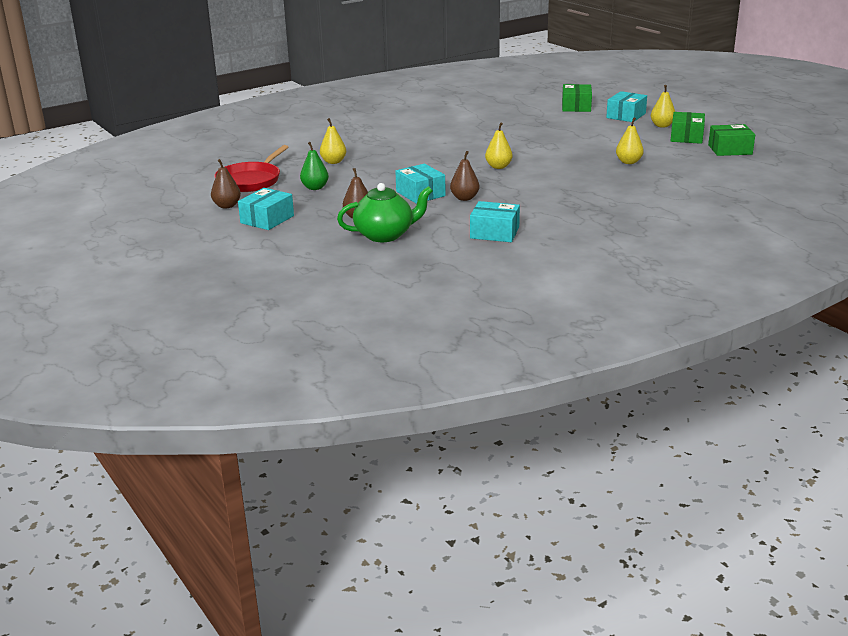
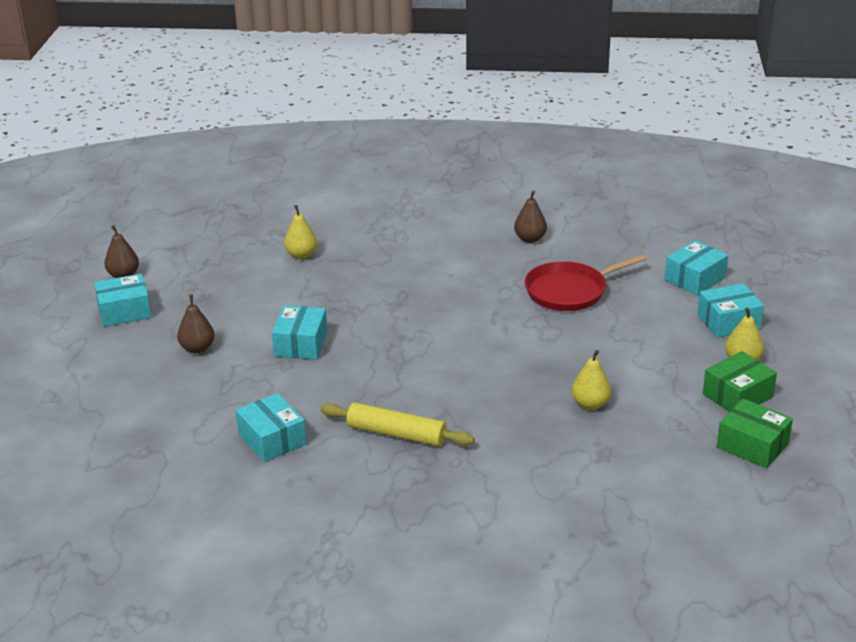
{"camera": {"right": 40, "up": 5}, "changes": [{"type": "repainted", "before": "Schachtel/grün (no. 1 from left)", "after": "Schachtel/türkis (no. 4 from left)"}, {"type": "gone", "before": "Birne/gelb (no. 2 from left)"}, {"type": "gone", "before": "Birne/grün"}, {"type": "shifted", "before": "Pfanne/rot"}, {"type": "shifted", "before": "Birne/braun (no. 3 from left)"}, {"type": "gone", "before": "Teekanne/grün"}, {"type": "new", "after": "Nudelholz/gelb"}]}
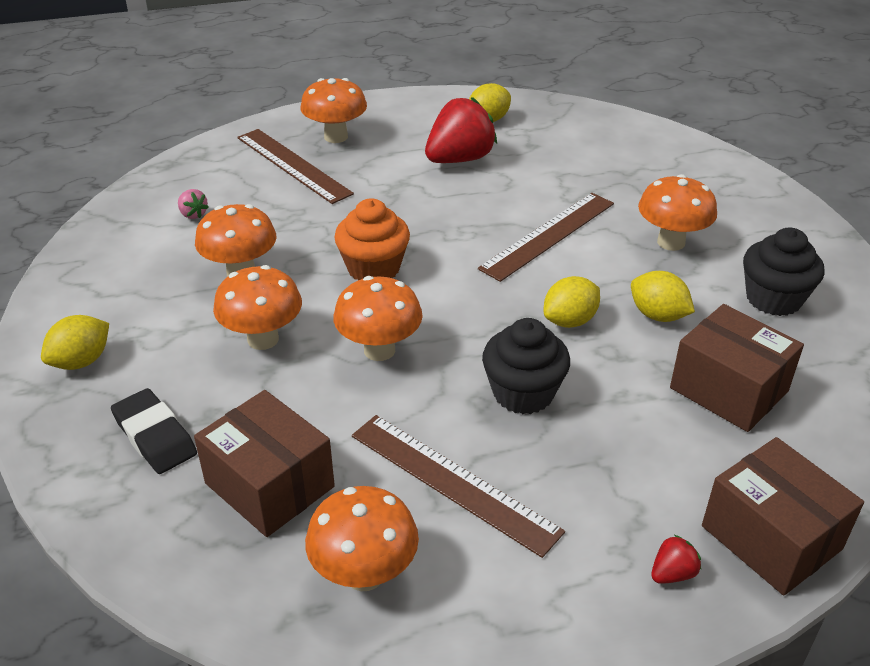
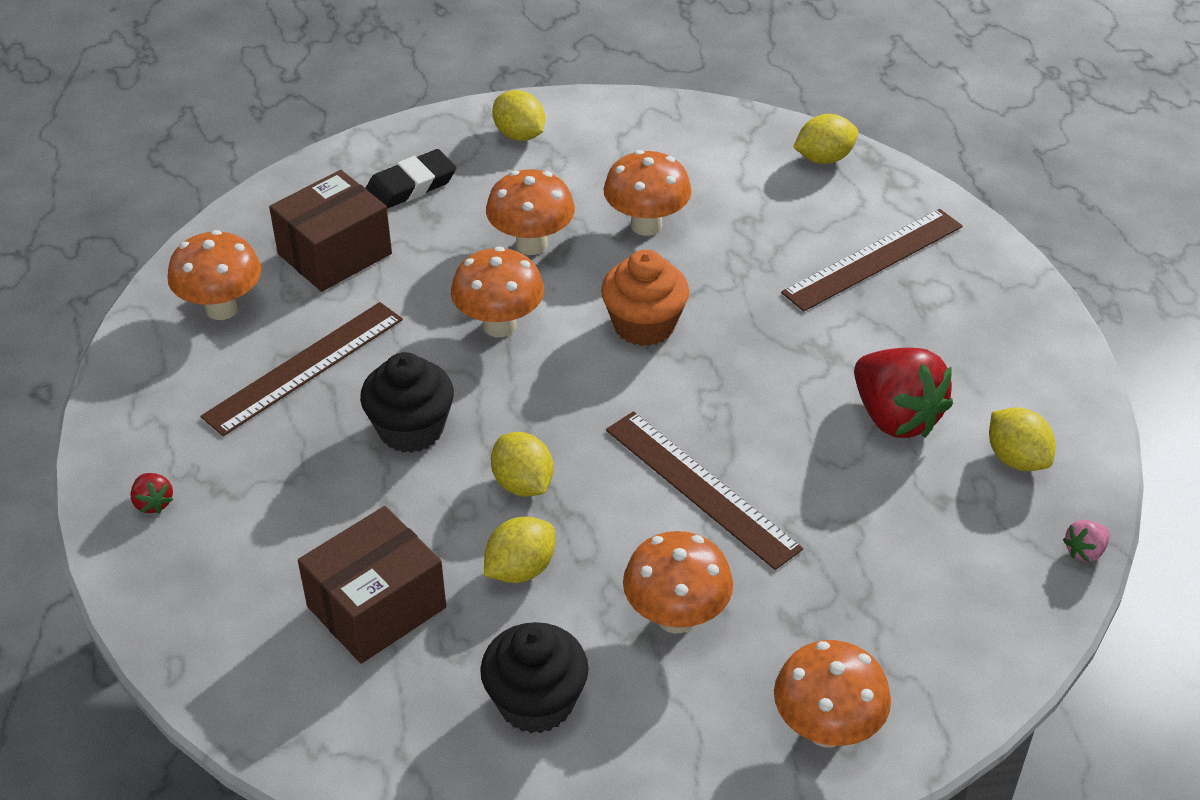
{"camera": {"right": 95, "up": 5}, "changes": [{"type": "shifted", "before": "Pilz/orange (no. 3 from left in the first image)", "after": "Pilz/orange (no. 6 from left)"}, {"type": "shifted", "before": "Erdbeere/rosa"}, {"type": "gone", "before": "Schachtel/braun (no. 3 from left)"}, {"type": "new", "after": "Zitrone/gelb (no. 4 from left)"}]}
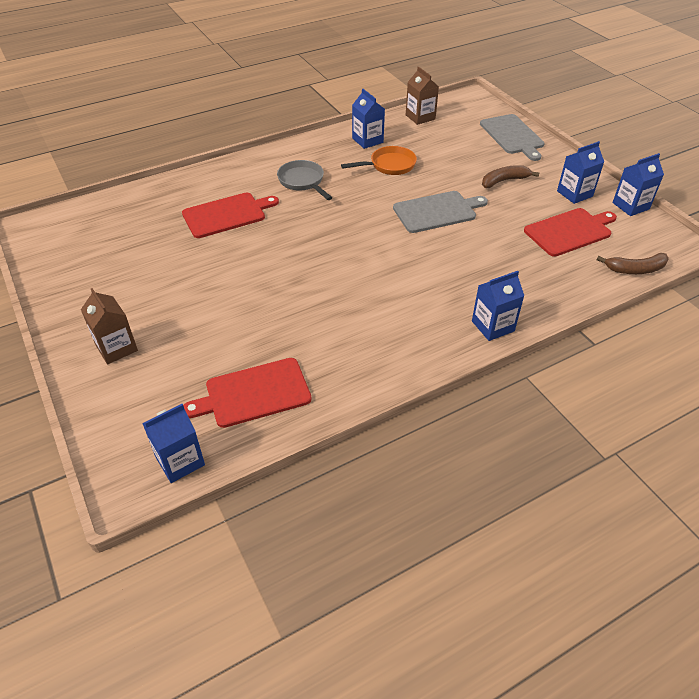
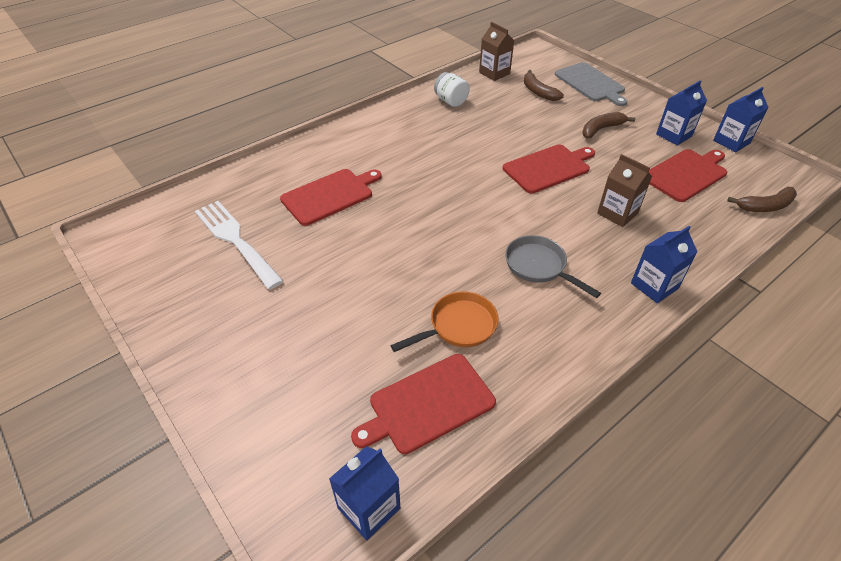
{"camera": {"right": -10, "up": 0}, "changes": [{"type": "swapped", "before": "Getränkekarton/blau (no. 2 from left)", "after": "Einmachglas/weiß"}, {"type": "shifted", "before": "Pfanne/orange"}, {"type": "shifted", "before": "Pfanne/grau"}, {"type": "repainted", "before": "Schneidebrett/grau (no. 1 from left)", "after": "Schneidebrett/rot (no. 3 from left)"}, {"type": "shifted", "before": "Getränkekarton/braun (no. 1 from left in the first image)", "after": "Getränkekarton/braun (no. 2 from left)"}, {"type": "new", "after": "Banane/braun (no. 1 from left)"}, {"type": "new", "after": "Gabel/weiß"}]}
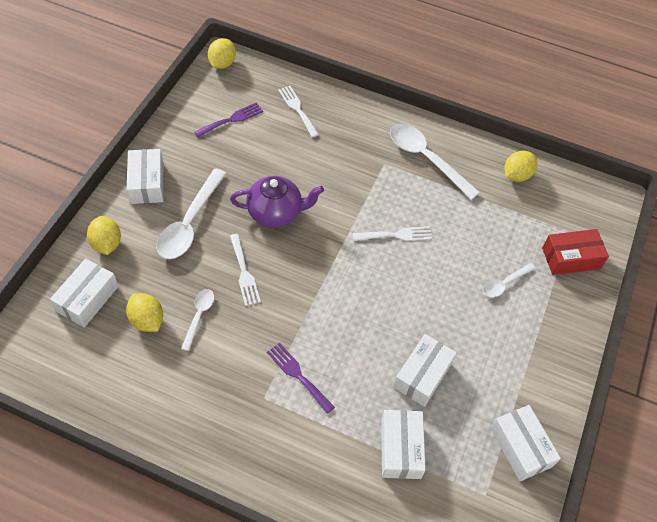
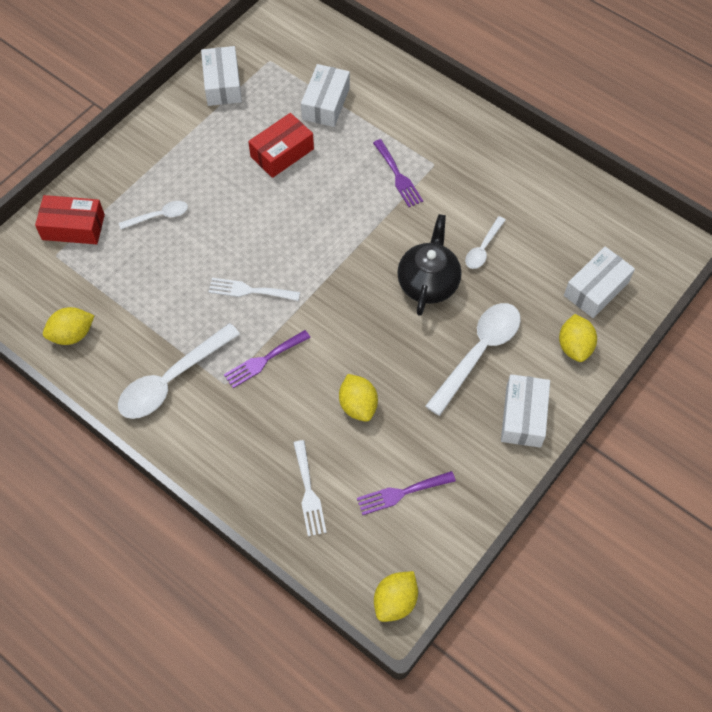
{"camera": {"right": -160, "up": 5}, "changes": [{"type": "rotated", "before": "Löffel/weiß (no. 3 from left in the first image)", "turn": 75}, {"type": "gone", "before": "Teekanne/lila"}, {"type": "swapped", "before": "Gabel/weiß (no. 1 from left)", "after": "Teekanne/schwarz"}, {"type": "shifted", "before": "Zitrone/gelb (no. 2 from left)"}, {"type": "repainted", "before": "Schachtel/weiß (no. 4 from left)", "after": "Schachtel/rot (no. 2 from left)"}, {"type": "new", "after": "Gabel/lila (no. 1 from left)"}]}
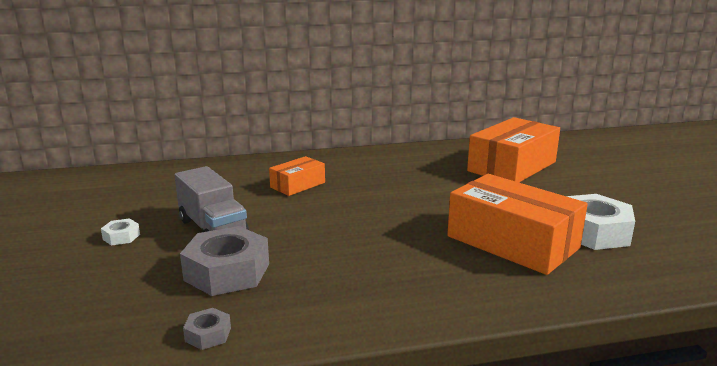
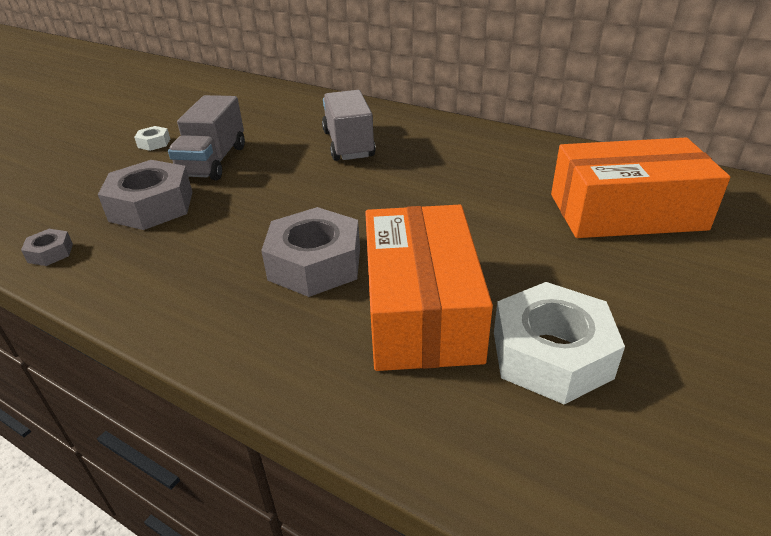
{"camera": {"right": 45, "up": 15}, "changes": [{"type": "swapped", "before": "Schachtel/orange (no. 1 from left)", "after": "Lastwagen/grau (no. 2 from left)"}, {"type": "new", "after": "Sechskantmutter/grau (no. 3 from left)"}]}
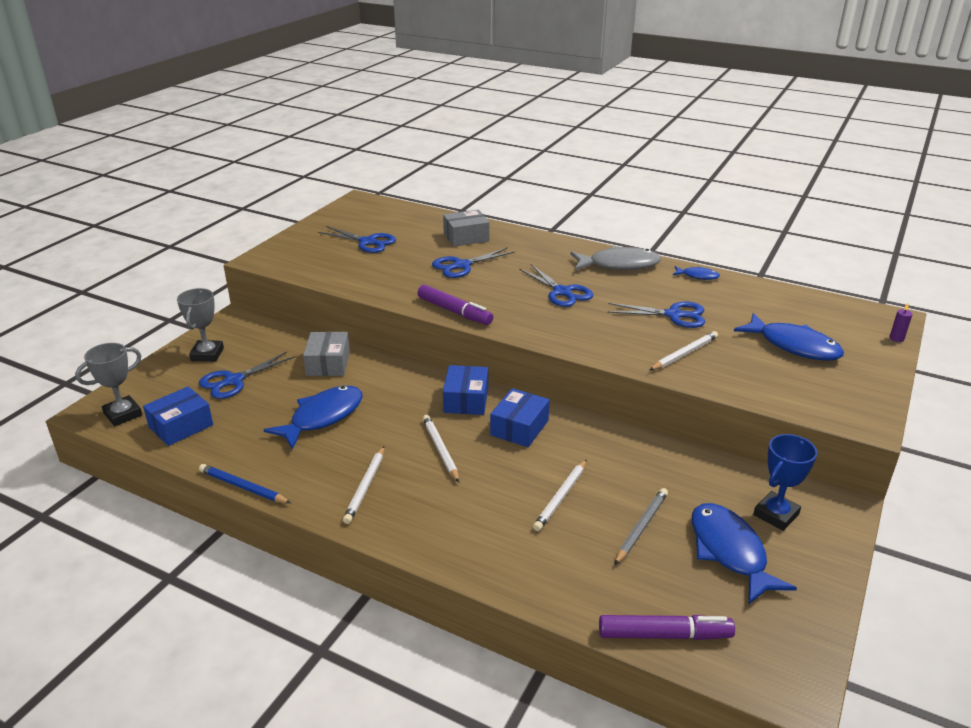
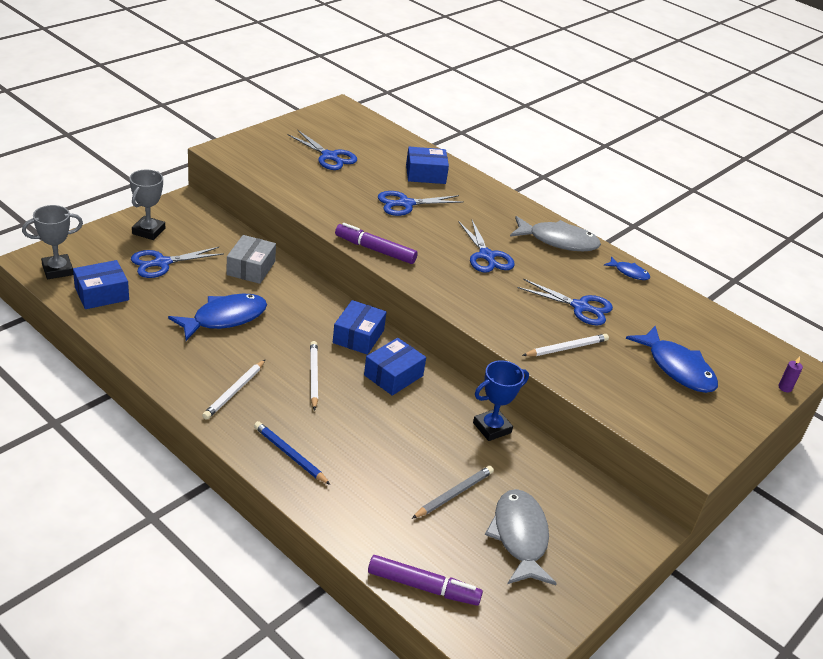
{"camera": {"right": 10, "up": 5}, "changes": [{"type": "repainted", "before": "Schachtel/grau (no. 2 from left)", "after": "Schachtel/blau (no. 4 from left)"}, {"type": "rotated", "before": "Filzstift/lila (no. 1 from left)", "turn": 150}, {"type": "shifted", "before": "Pokal/blau"}, {"type": "gone", "before": "Bleistift/weiß (no. 3 from left)"}, {"type": "shifted", "before": "Bleistift/blau"}, {"type": "repainted", "before": "Fisch/blau (no. 3 from left)", "after": "Fisch/grau (no. 1 from left)"}]}
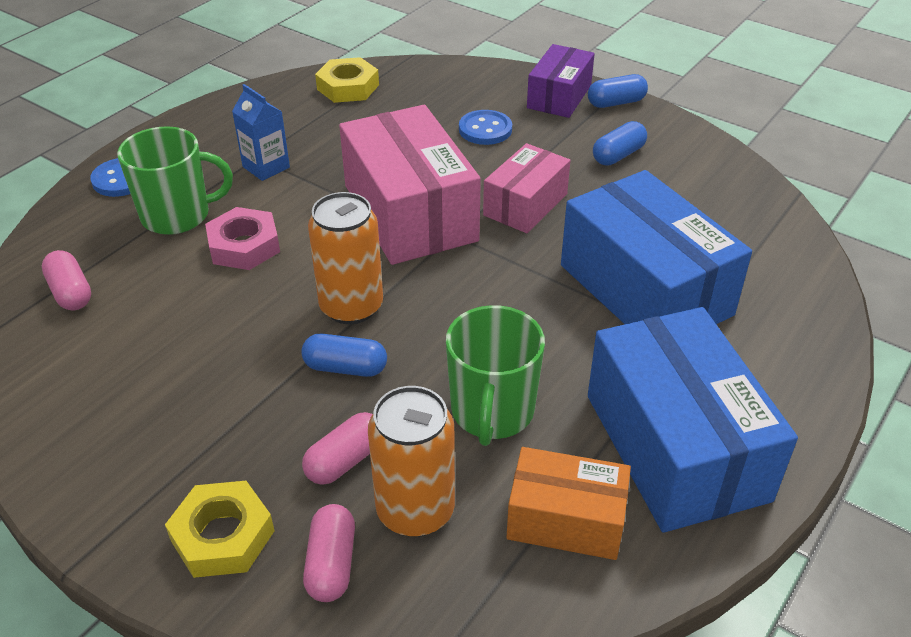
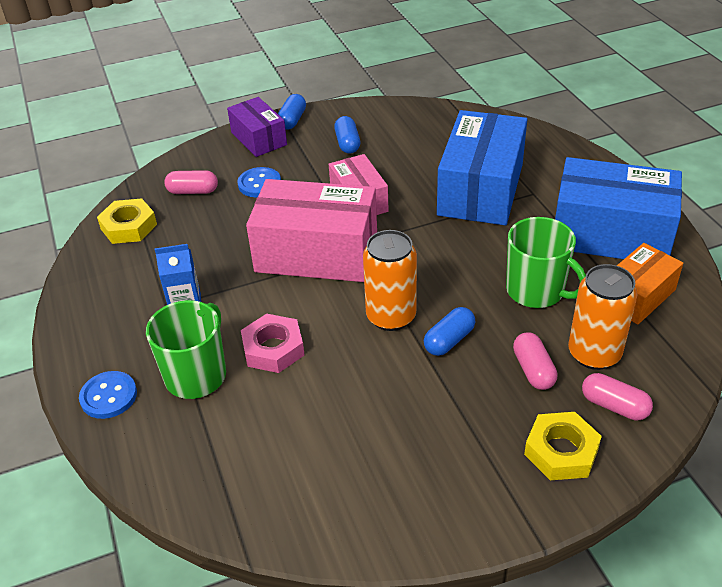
{"camera": {"right": -55, "up": 0}, "changes": [{"type": "rotated", "before": "Schachtel/blau (no. 1 from left)", "turn": -75}, {"type": "shifted", "before": "Kapsel/rosa (no. 1 from left)"}]}
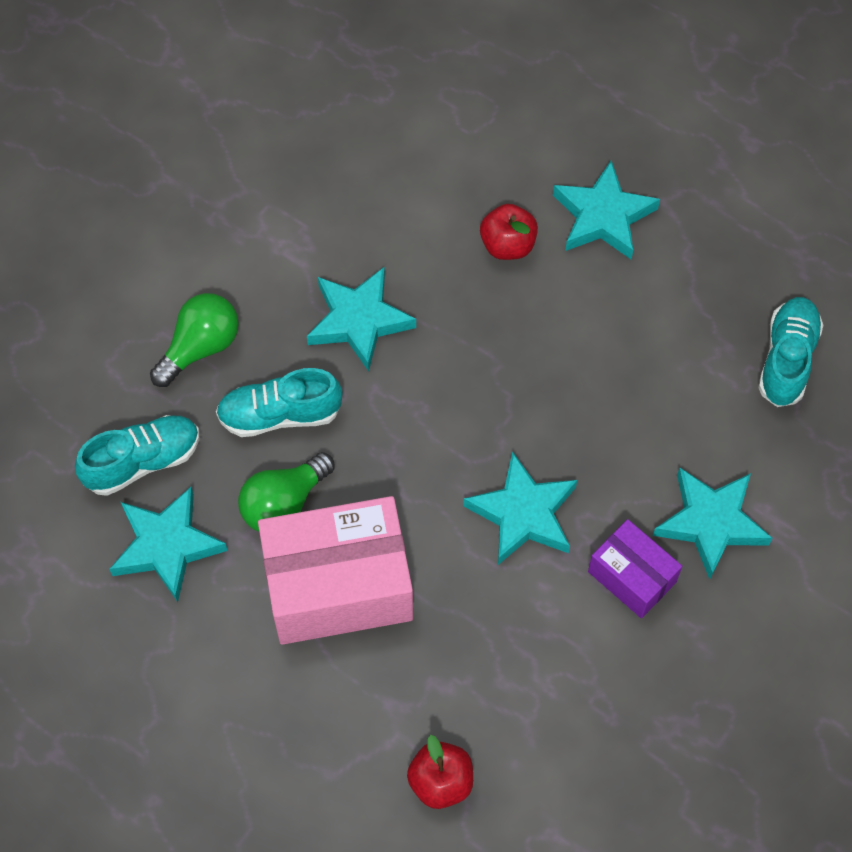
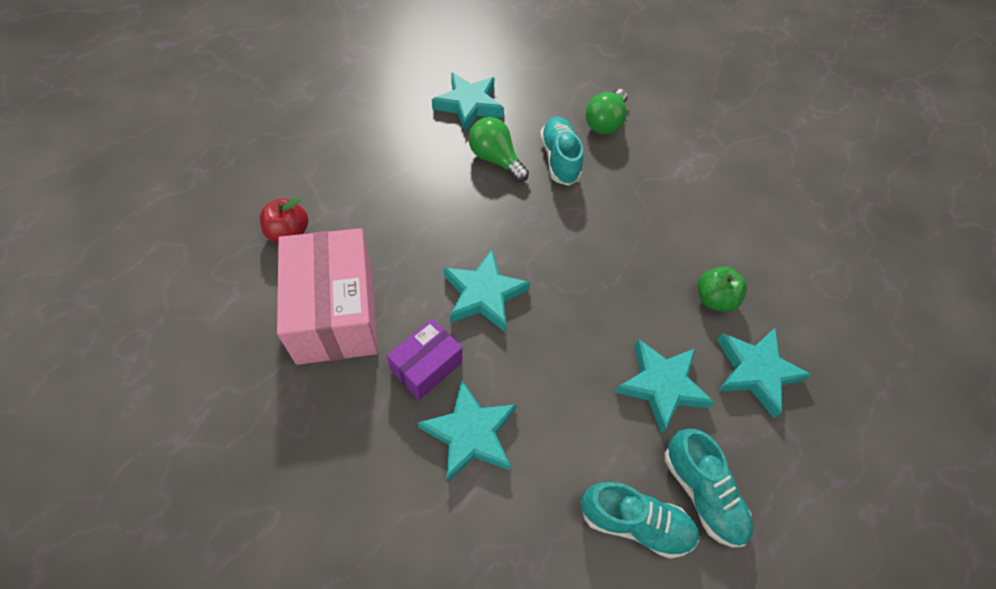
{"camera": {"right": 85, "up": -5}, "changes": [{"type": "repainted", "before": "Apfel/rot (no. 2 from left)", "after": "Apfel/grün"}, {"type": "shifted", "before": "Stern/türkis (no. 2 from left in the first image)", "after": "Stern/türkis (no. 4 from left)"}, {"type": "rotated", "before": "Glühbirne/grün (no. 1 from left in the first image)", "turn": 75}, {"type": "shifted", "before": "Schuh/türkis (no. 1 from left in the first image)", "after": "Schuh/türkis (no. 3 from left)"}, {"type": "shifted", "before": "Schachtel/rosa"}]}
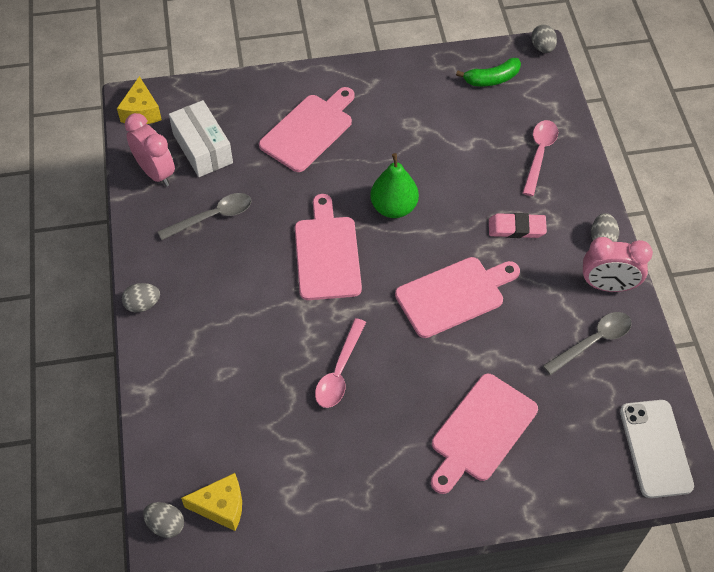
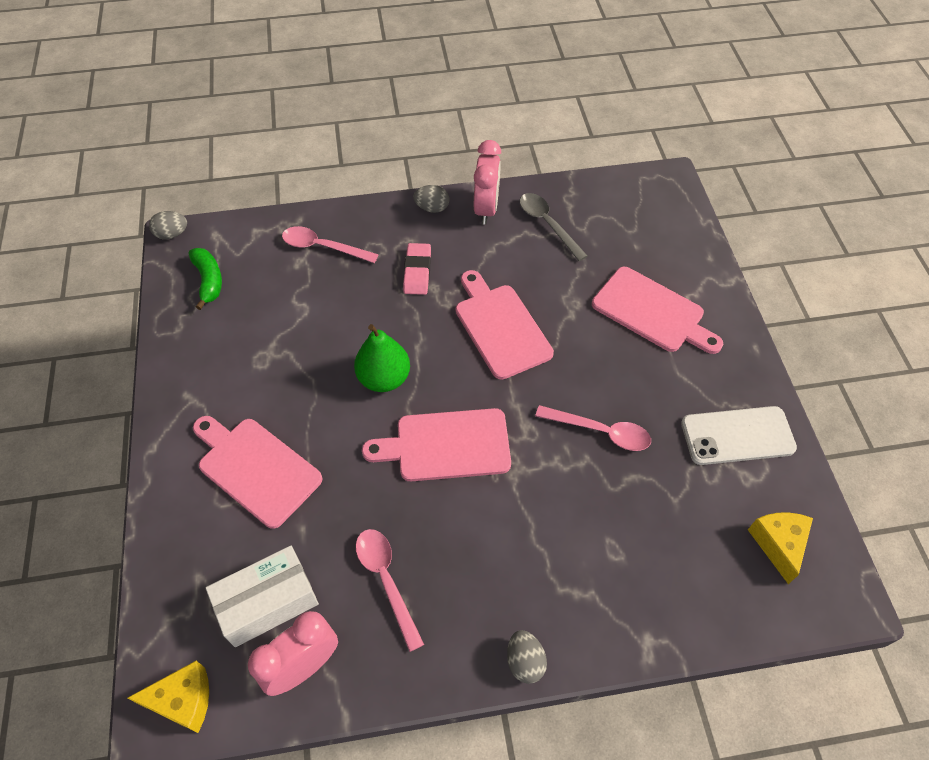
{"camera": {"right": -90, "up": 0}, "changes": [{"type": "repainted", "before": "Löffel/grau (no. 1 from left)", "after": "Löffel/rosa (no. 2 from left)"}, {"type": "shifted", "before": "Handy/weiß"}, {"type": "gone", "before": "Ei/grau (no. 2 from left)"}]}
